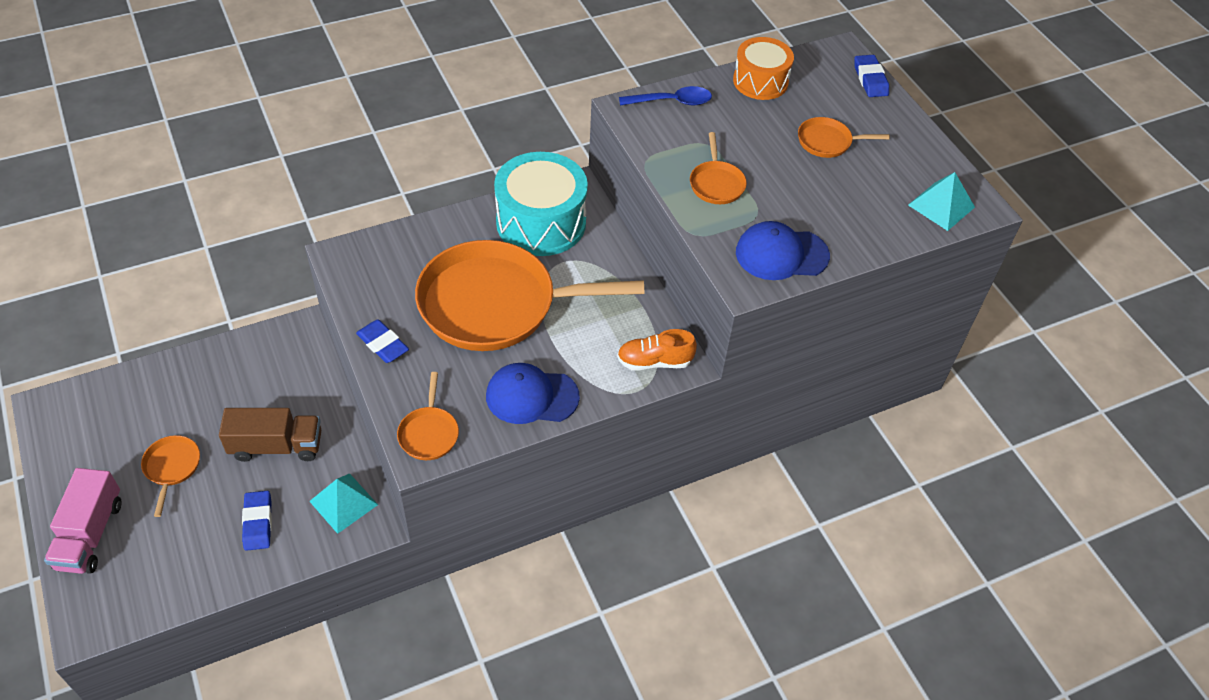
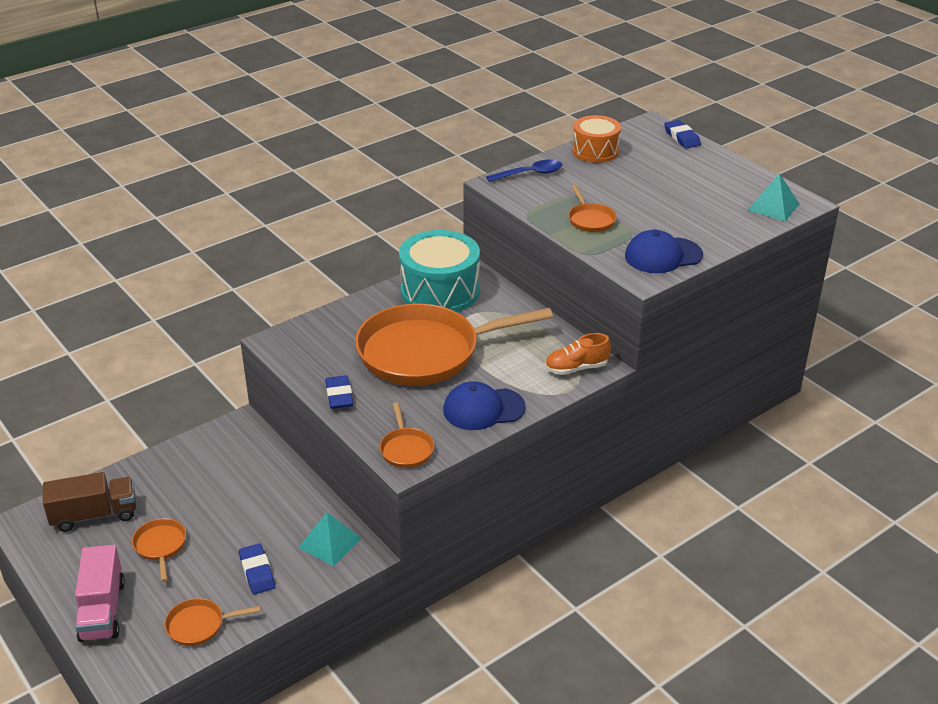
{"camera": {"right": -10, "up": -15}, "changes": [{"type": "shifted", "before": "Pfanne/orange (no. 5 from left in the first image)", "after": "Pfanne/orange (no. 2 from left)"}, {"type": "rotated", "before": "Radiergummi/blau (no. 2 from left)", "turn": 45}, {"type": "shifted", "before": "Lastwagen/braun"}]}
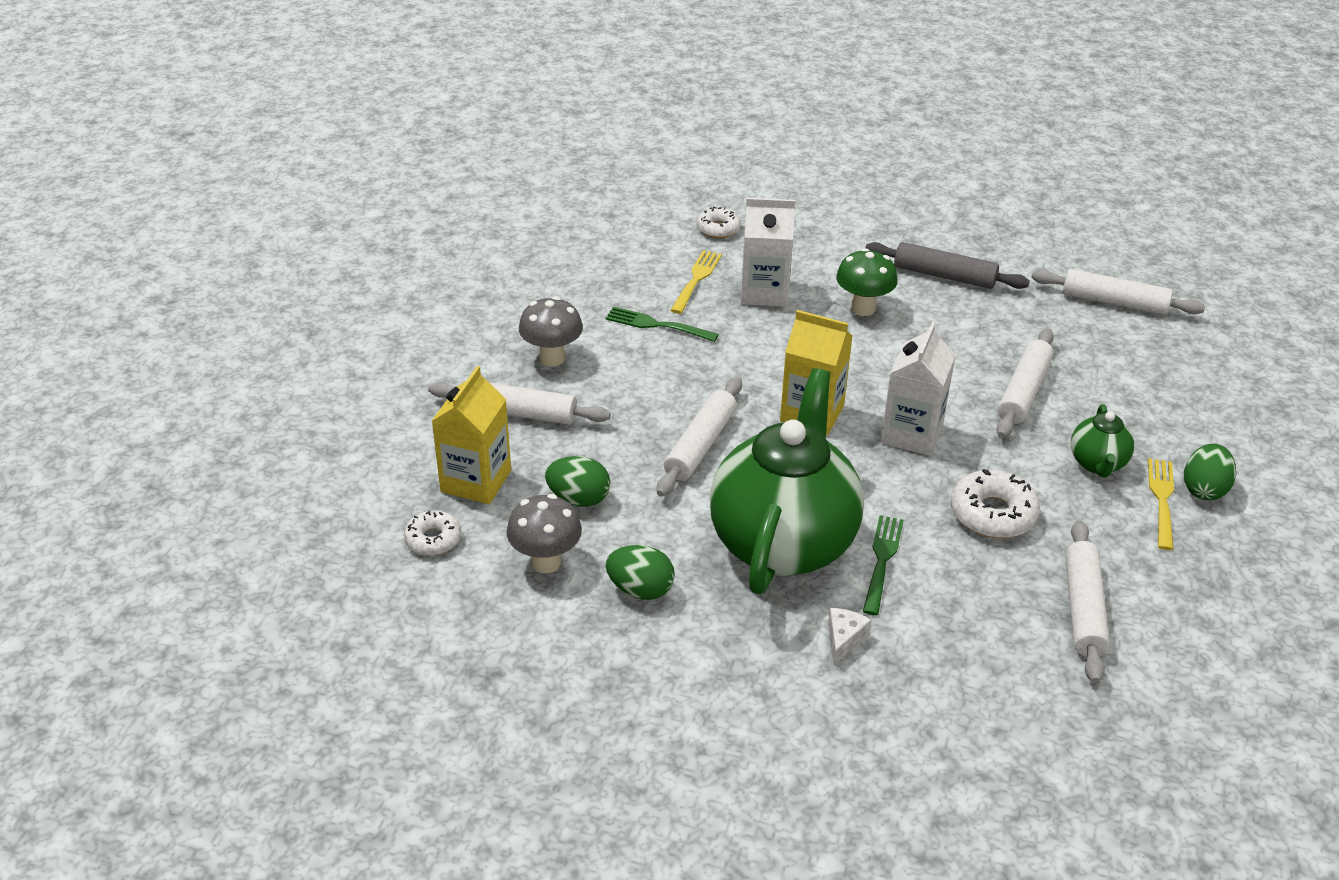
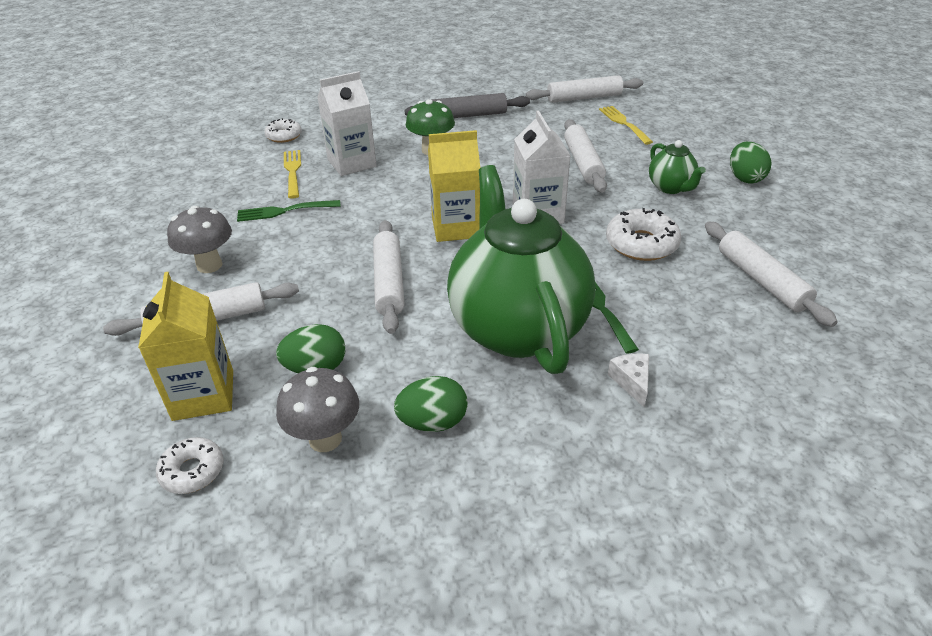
{"camera": {"right": -30, "up": 0}, "changes": [{"type": "shifted", "before": "Gabel/gelb (no. 2 from left)"}]}
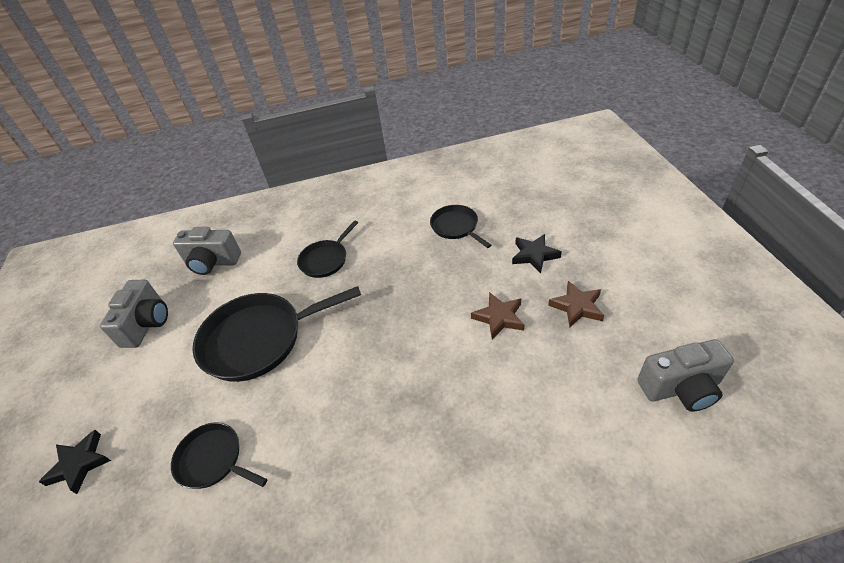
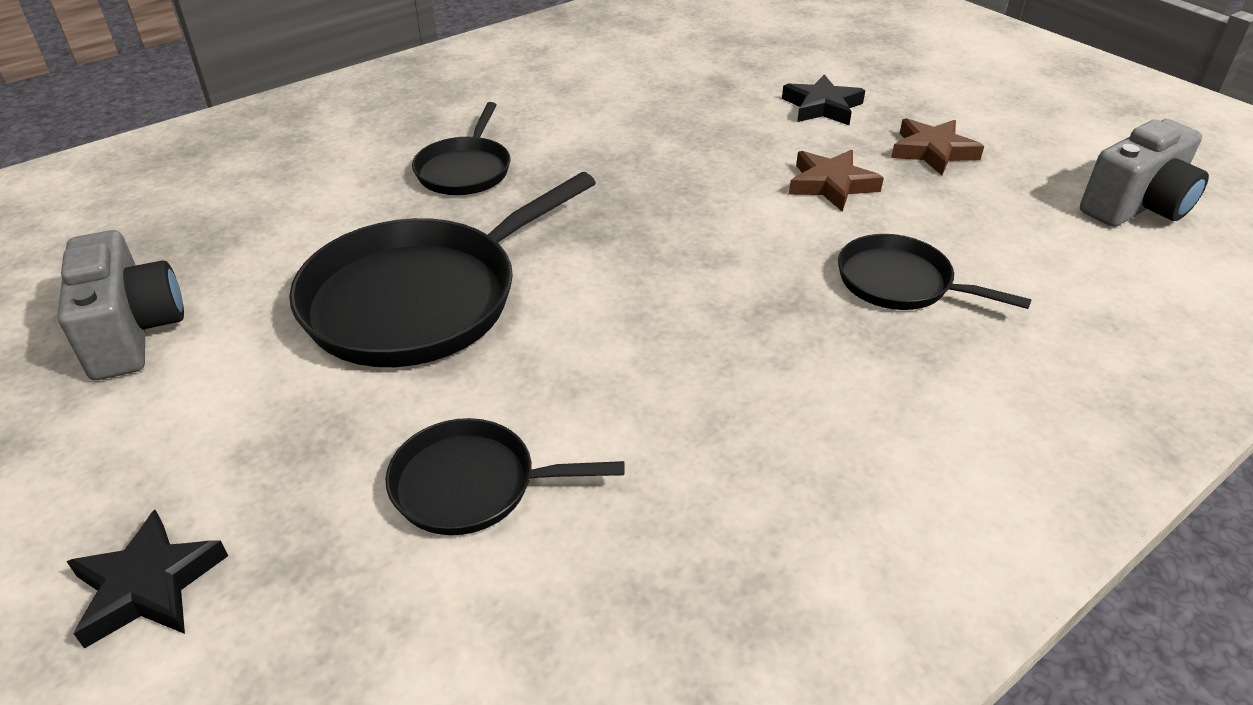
{"camera": {"right": -30, "up": -5}, "changes": [{"type": "shifted", "before": "Pfanne/schwarz (no. 4 from left)"}, {"type": "gone", "before": "Kamera/grau (no. 2 from left)"}]}
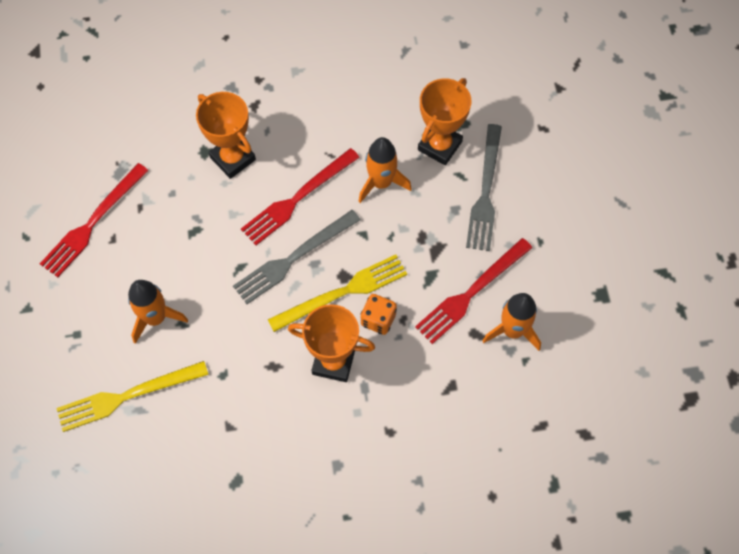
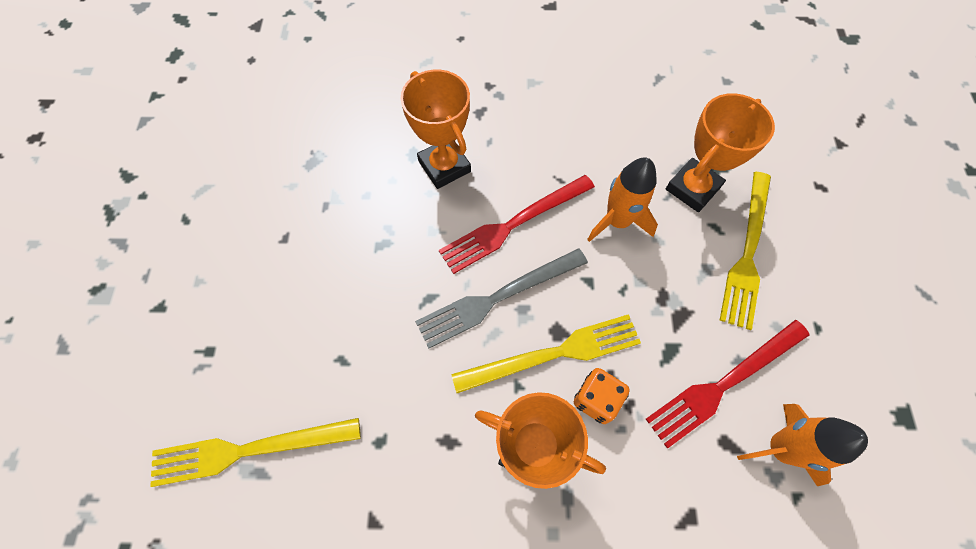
{"camera": {"right": 10, "up": 0}, "changes": [{"type": "repainted", "before": "Gabel/grau (no. 2 from left)", "after": "Gabel/gelb (no. 3 from left)"}, {"type": "gone", "before": "Gabel/rot (no. 1 from left)"}, {"type": "gone", "before": "Rakete/orange (no. 1 from left)"}]}
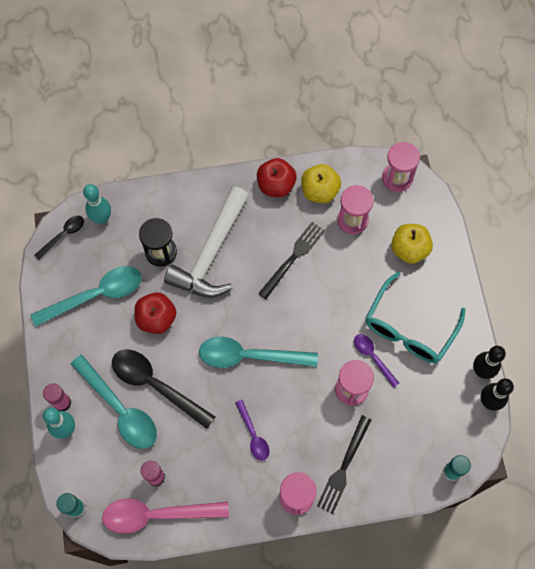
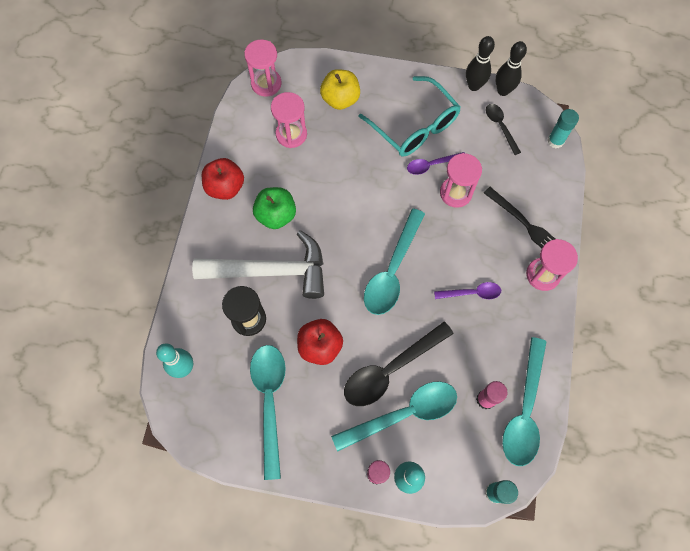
{"camera": {"right": -70, "up": 0}, "changes": [{"type": "gone", "before": "Apfel/gelb (no. 1 from left)"}, {"type": "rotated", "before": "Hammer/weiß", "turn": -45}, {"type": "shifted", "before": "Löffel/schwarz (no. 1 from left in the first image)", "after": "Löffel/schwarz (no. 2 from left)"}, {"type": "gone", "before": "Gabel/schwarz (no. 1 from left)"}, {"type": "repainted", "before": "Löffel/rosa", "after": "Löffel/türkis (no. 4 from left)"}, {"type": "new", "after": "Apfel/grün"}]}
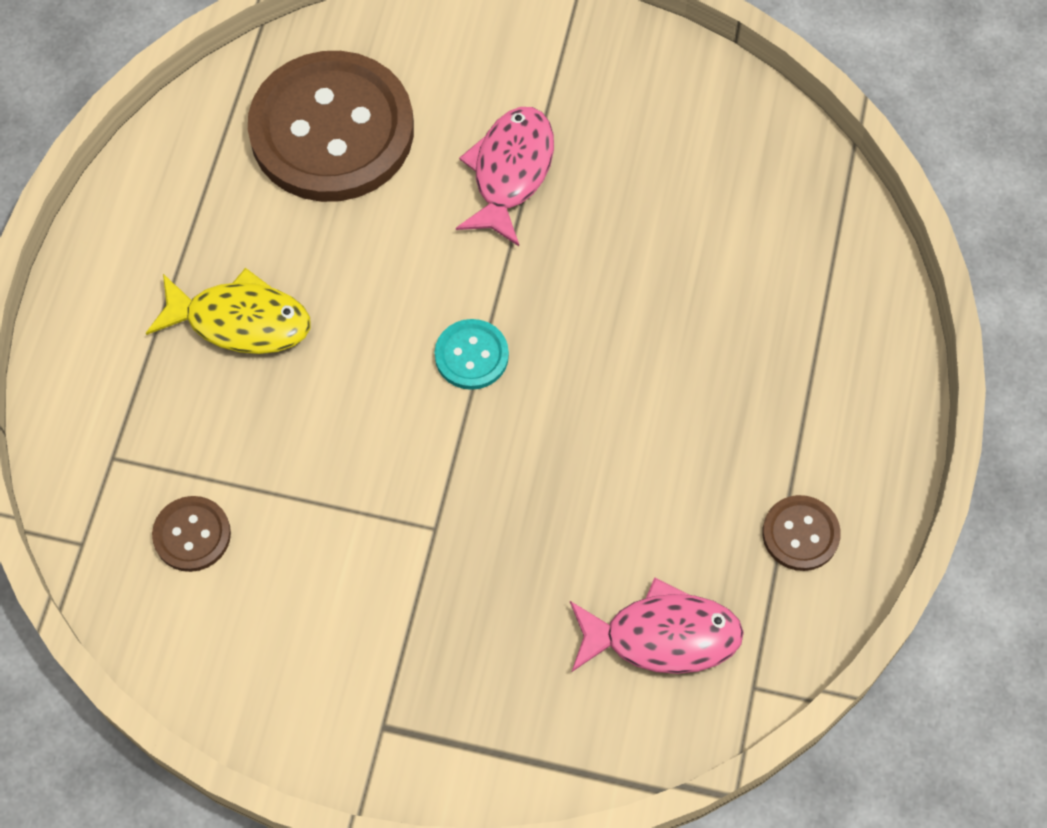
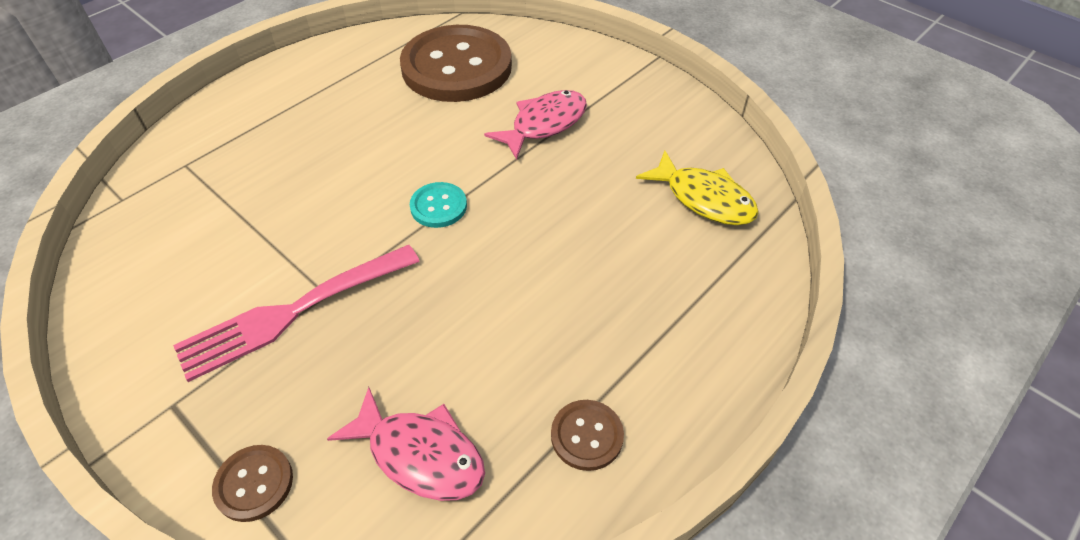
{"camera": {"right": 30, "up": -15}, "changes": [{"type": "shifted", "before": "Fisch/gelb"}, {"type": "shifted", "before": "Knopf/braun (no. 1 from left)"}, {"type": "new", "after": "Gabel/rosa"}]}
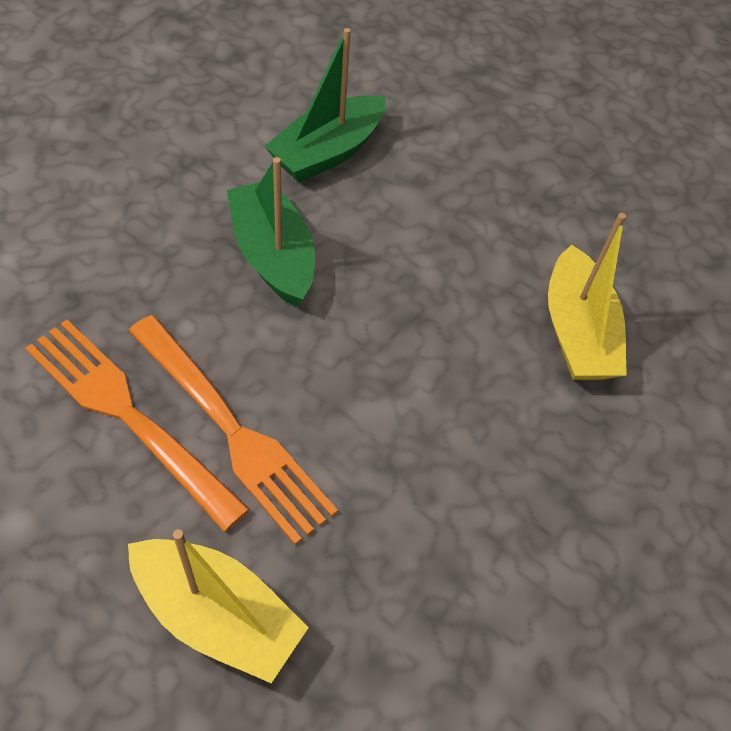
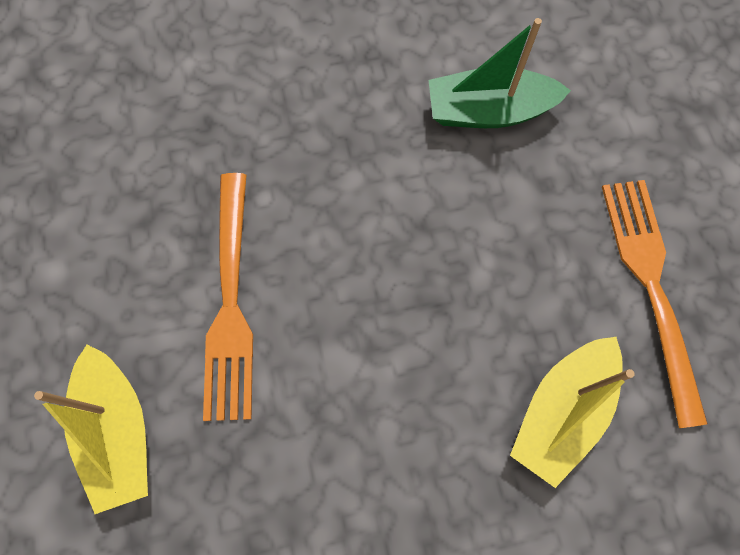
{"camera": {"right": 45, "up": 15}, "changes": [{"type": "gone", "before": "Boot/grün (no. 1 from left)"}, {"type": "shifted", "before": "Gabel/orange (no. 1 from left in the first image)", "after": "Gabel/orange (no. 2 from left)"}]}
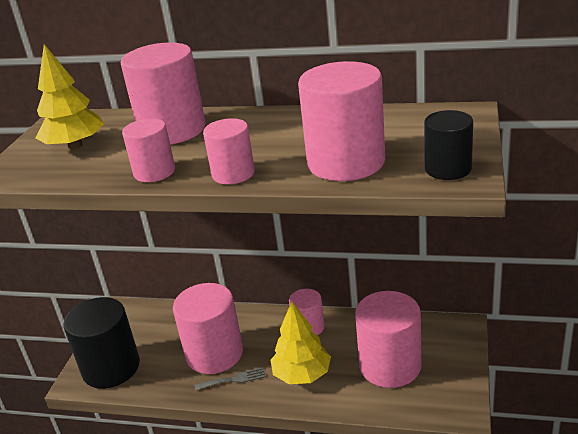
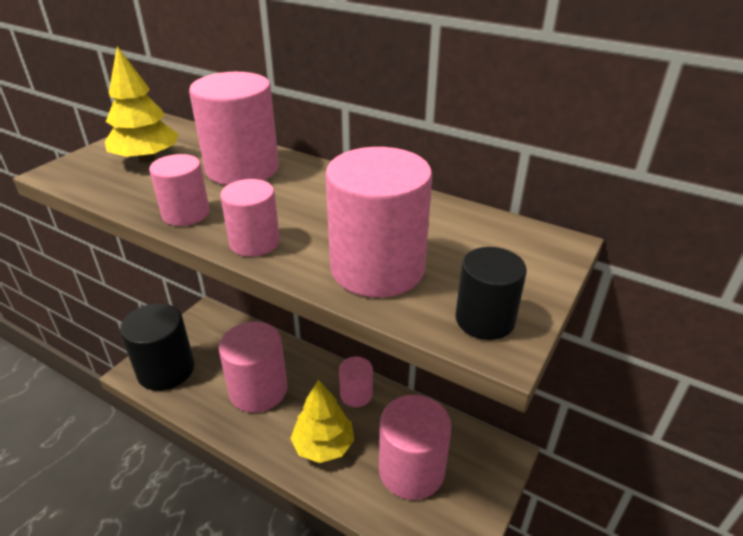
{"camera": {"right": 15, "up": 5}, "changes": [{"type": "gone", "before": "Gabel/grau"}]}
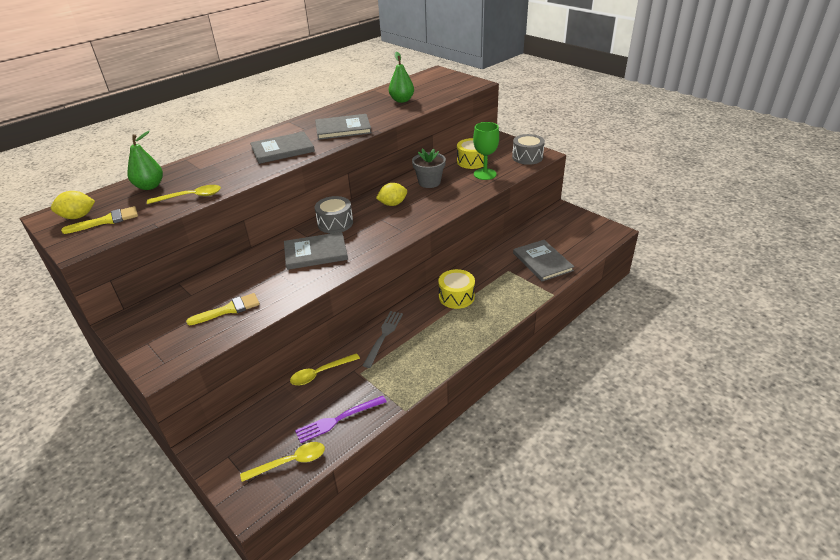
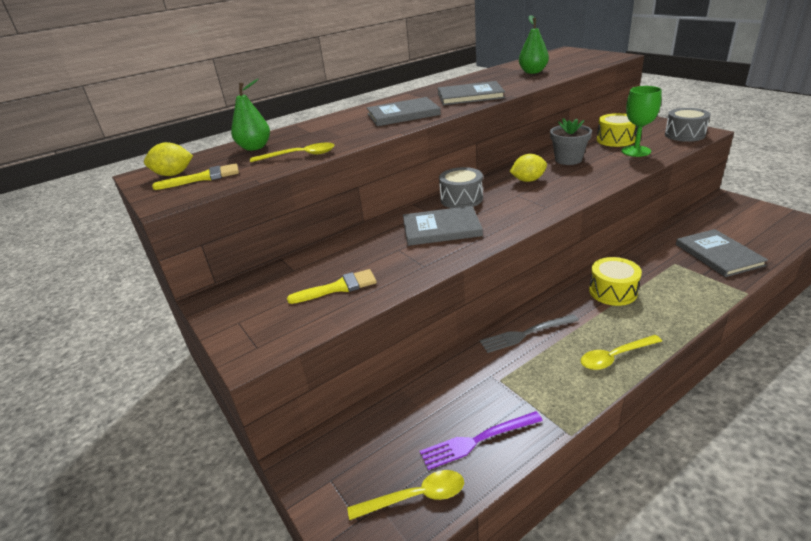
{"camera": {"right": 10, "up": -5}, "changes": [{"type": "rotated", "before": "Gabel/grau", "turn": -135}, {"type": "shifted", "before": "Löffel/gelb (no. 3 from left)"}]}
